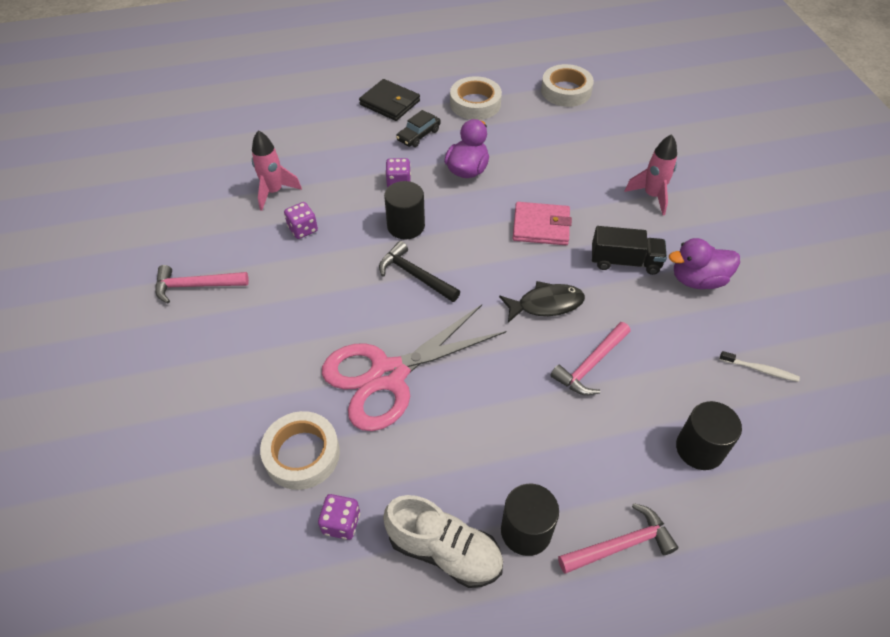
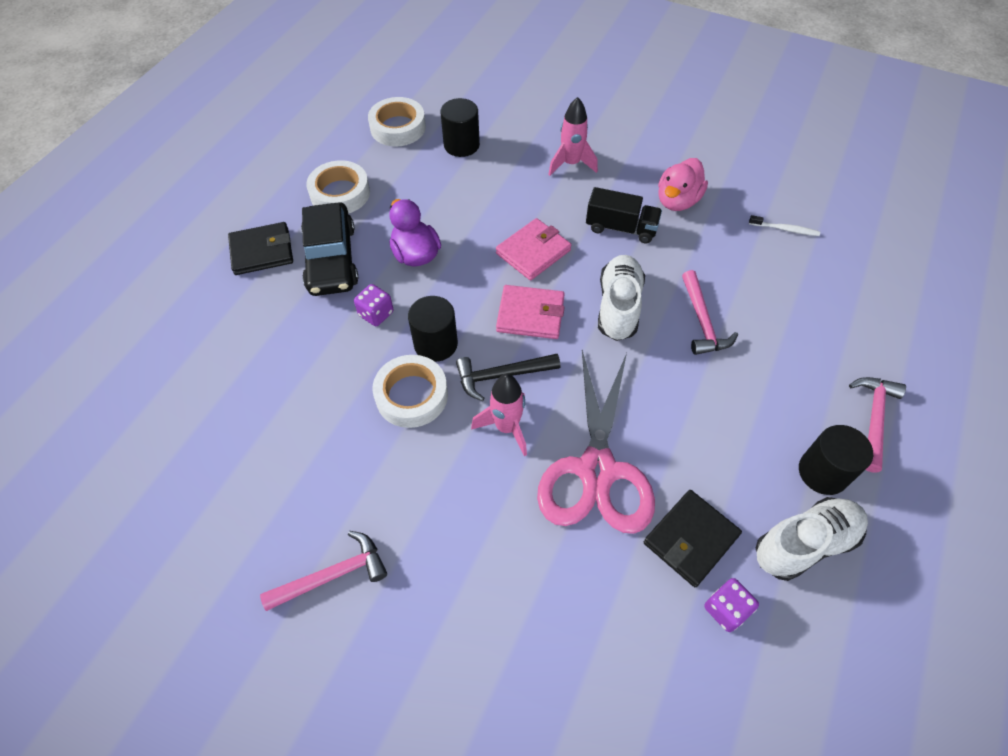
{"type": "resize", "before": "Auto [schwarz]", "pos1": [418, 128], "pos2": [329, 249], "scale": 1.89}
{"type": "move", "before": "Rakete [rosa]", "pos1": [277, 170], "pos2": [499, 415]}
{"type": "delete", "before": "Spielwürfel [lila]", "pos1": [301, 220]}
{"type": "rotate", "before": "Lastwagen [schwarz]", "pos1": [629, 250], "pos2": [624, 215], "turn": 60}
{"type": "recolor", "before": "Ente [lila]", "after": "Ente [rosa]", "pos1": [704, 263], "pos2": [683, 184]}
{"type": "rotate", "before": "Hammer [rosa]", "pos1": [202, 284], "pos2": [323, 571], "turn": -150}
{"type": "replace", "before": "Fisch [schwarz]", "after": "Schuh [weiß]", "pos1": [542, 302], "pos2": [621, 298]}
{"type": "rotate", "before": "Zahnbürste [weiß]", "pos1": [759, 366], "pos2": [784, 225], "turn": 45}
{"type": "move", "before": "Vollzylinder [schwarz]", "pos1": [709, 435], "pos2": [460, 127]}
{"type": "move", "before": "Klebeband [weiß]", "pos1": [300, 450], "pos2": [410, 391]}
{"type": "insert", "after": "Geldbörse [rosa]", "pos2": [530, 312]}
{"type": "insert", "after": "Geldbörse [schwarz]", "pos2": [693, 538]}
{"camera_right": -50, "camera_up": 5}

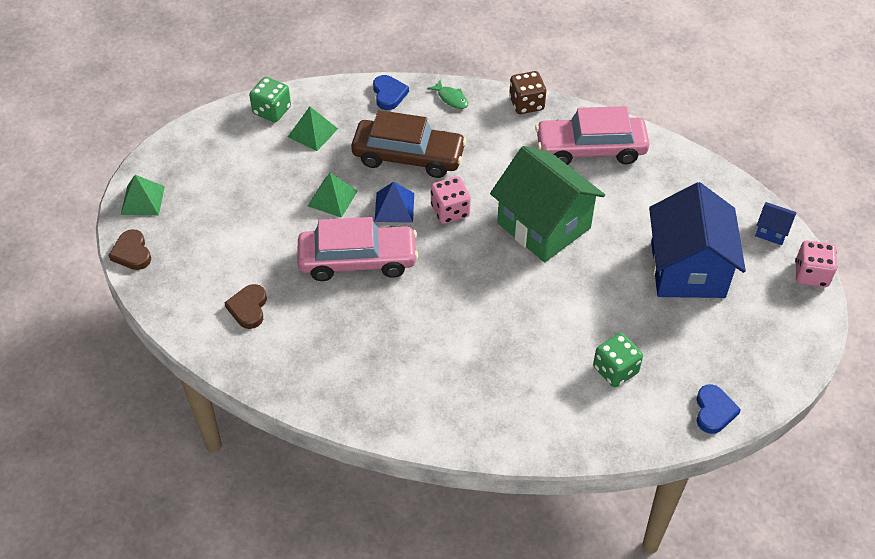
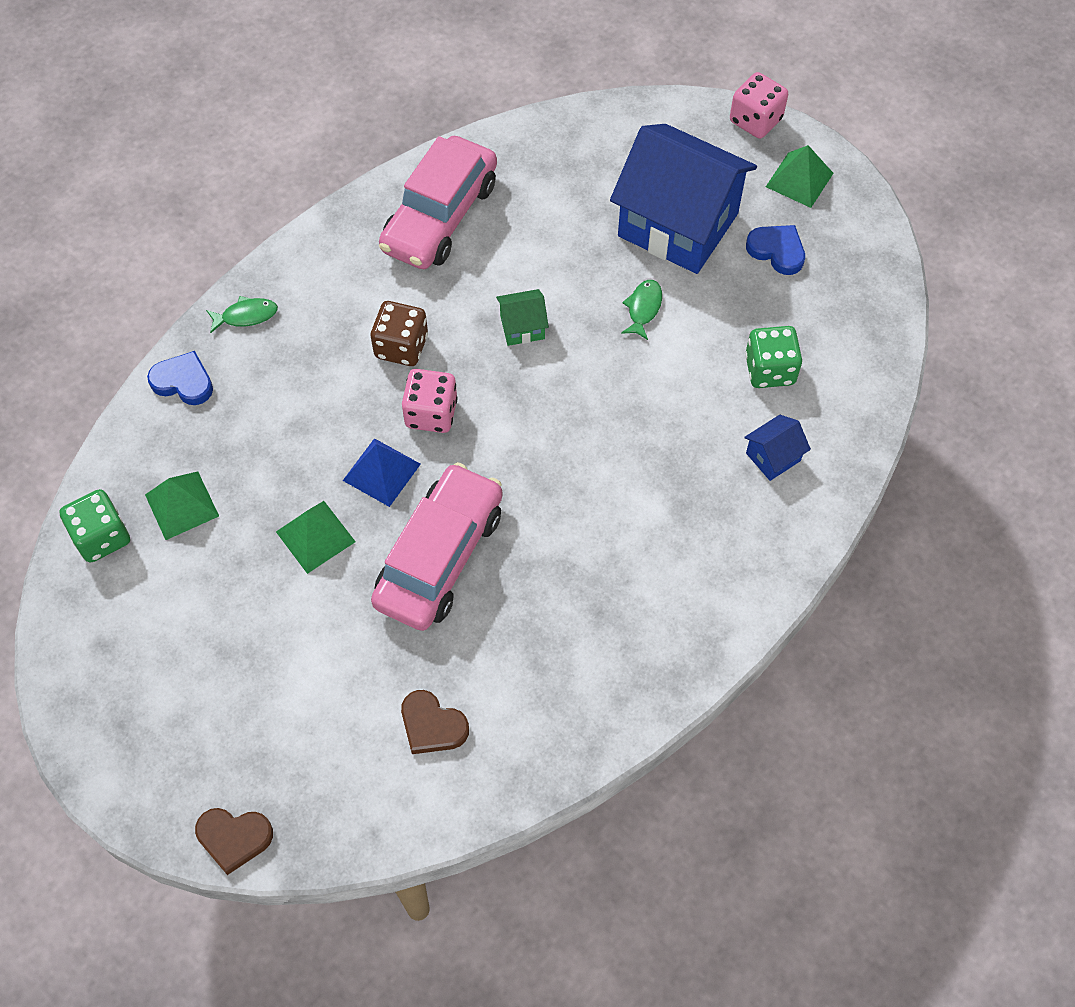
{"type": "move", "before": "Spielwürfel [braun]", "pos1": [527, 92], "pos2": [399, 333]}
{"type": "delete", "before": "Auto [braun]", "pos1": [409, 144]}
{"type": "resize", "before": "Haus [grün]", "pos1": [547, 204], "pos2": [522, 317], "scale": 0.41}
{"type": "move", "before": "Pyramide [grün]", "pos1": [143, 195], "pos2": [799, 176]}
{"type": "move", "before": "Haus [blau]", "pos1": [776, 223], "pos2": [777, 448]}
{"type": "move", "before": "Herz [blau]", "pos1": [718, 409], "pos2": [775, 250]}
{"type": "insert", "after": "Fisch [grün]", "pos2": [641, 310]}
{"camera_right": -60, "camera_up": 10}

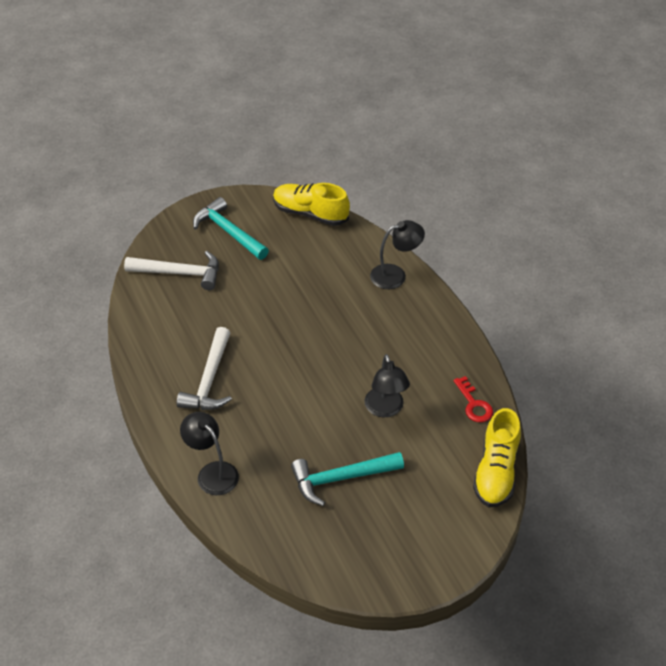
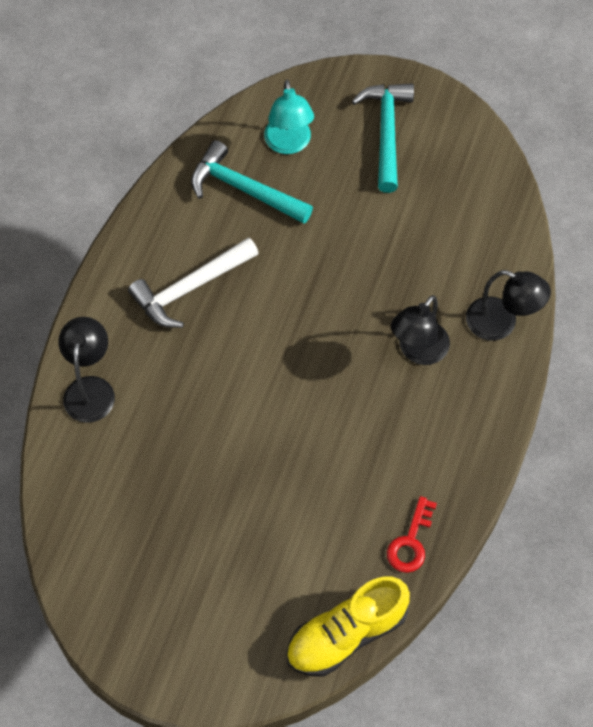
{"type": "delete", "before": "Schuh [gelb]", "pos1": [311, 204]}
{"type": "replace", "before": "Hammer [weiß]", "after": "Lampe [türkis]", "pos1": [171, 270], "pos2": [289, 117]}
{"type": "move", "before": "Lampe [schwarz]", "pos1": [387, 385], "pos2": [420, 330]}
{"type": "move", "before": "Hammer [türkis]", "pos1": [347, 479], "pos2": [252, 182]}
{"camera_right": 45, "camera_up": 15}

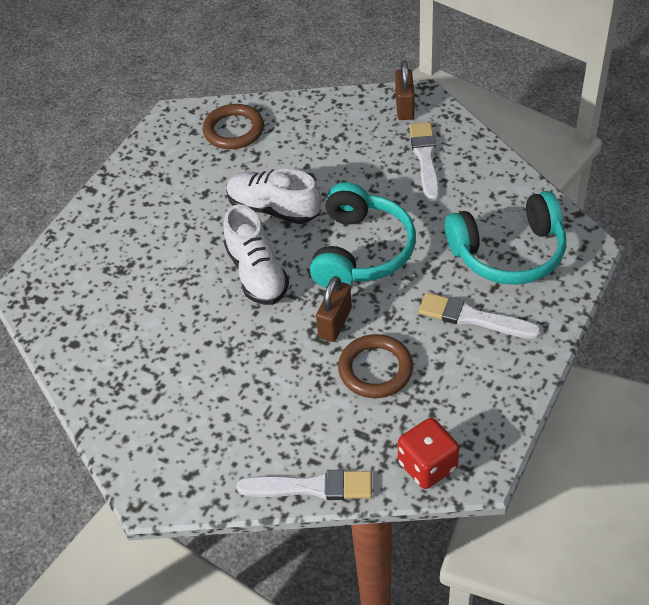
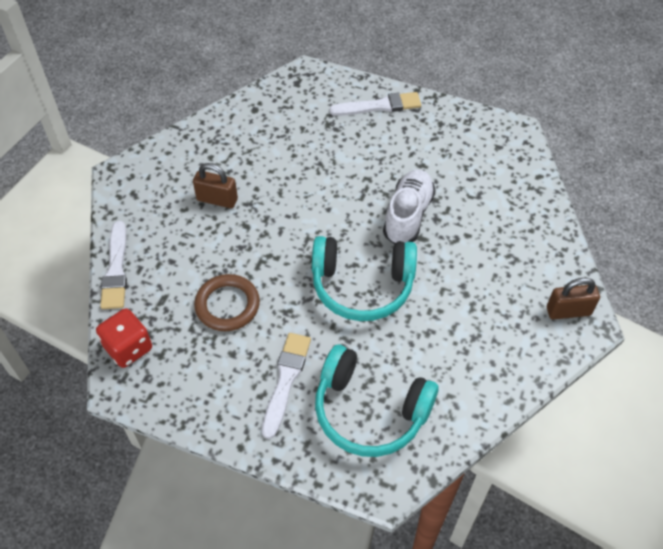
{"type": "delete", "before": "Ring [braun]", "pos1": [233, 126]}
{"type": "move", "before": "Pinsel [weiß]", "pos1": [424, 162], "pos2": [375, 104]}
{"type": "rotate", "before": "Kopfhörer [türkis]", "pos1": [505, 238], "pos2": [377, 401], "turn": -45}
{"type": "delete", "before": "Schuh [weiß]", "pos1": [256, 255]}
{"type": "move", "before": "Vorhängeschloss [braun]", "pos1": [334, 309], "pos2": [215, 185]}
{"camera_right": 80, "camera_up": 5}

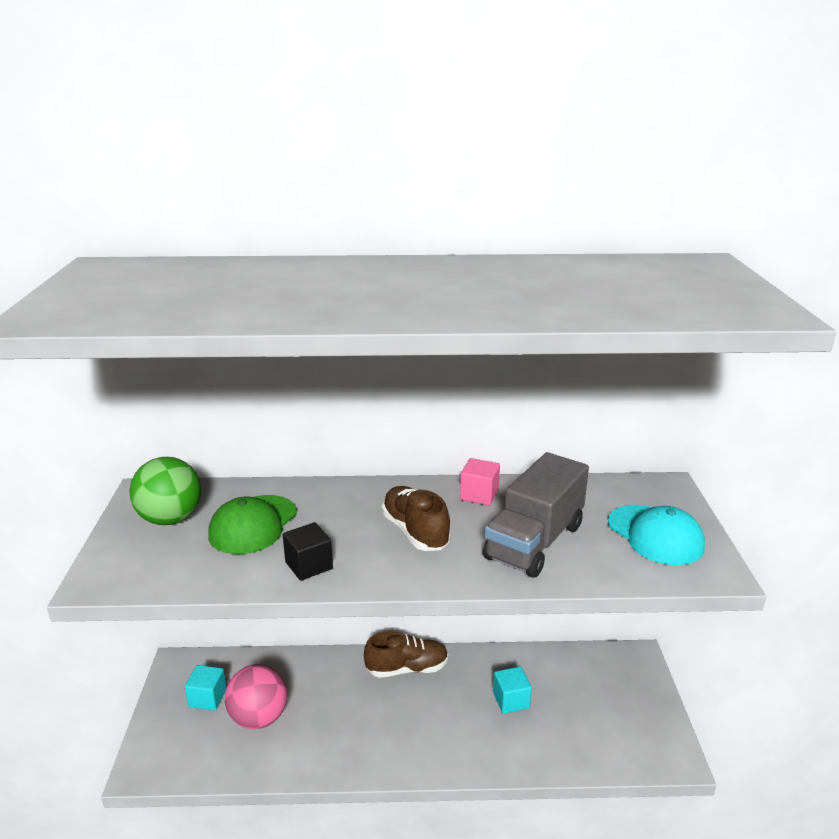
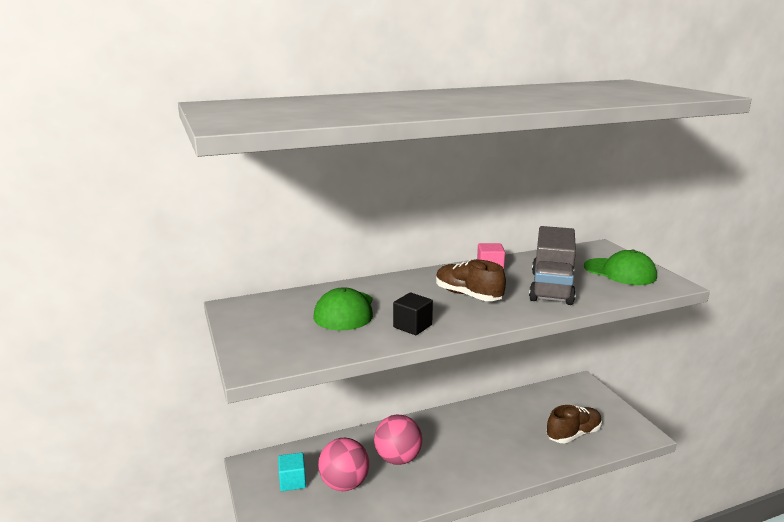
{"type": "delete", "before": "Ball [grün]", "pos1": [165, 491]}
{"type": "recolor", "before": "Kappe [türkis]", "after": "Kappe [grün]", "pos1": [656, 535], "pos2": [620, 267]}
{"type": "move", "before": "Schuh [braun]", "pos1": [406, 654], "pos2": [574, 424]}
{"type": "delete", "before": "Kubus [türkis]", "pos1": [512, 690]}
{"type": "insert", "after": "Ball [rosa]", "pos2": [398, 440]}
{"camera_right": -20, "camera_up": -5}

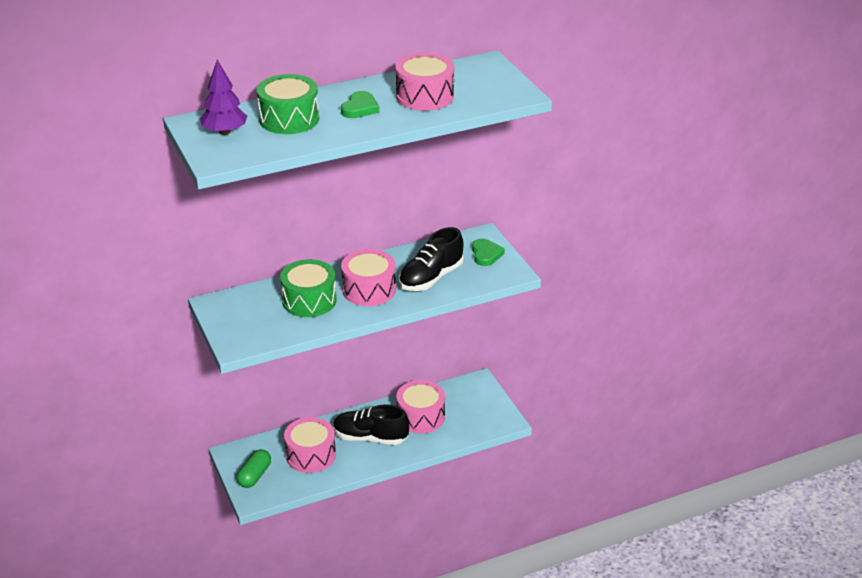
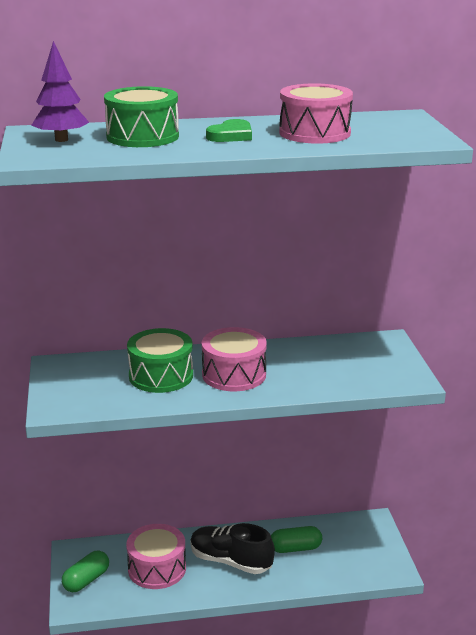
{"type": "delete", "before": "Schuh [schwarz]", "pos1": [431, 259]}
{"type": "delete", "before": "Herz [grün]", "pos1": [488, 252]}
{"type": "replace", "before": "Trommel [rosa]", "after": "Kapsel [grün]", "pos1": [420, 407], "pos2": [296, 539]}
{"camera_right": 15, "camera_up": -10}

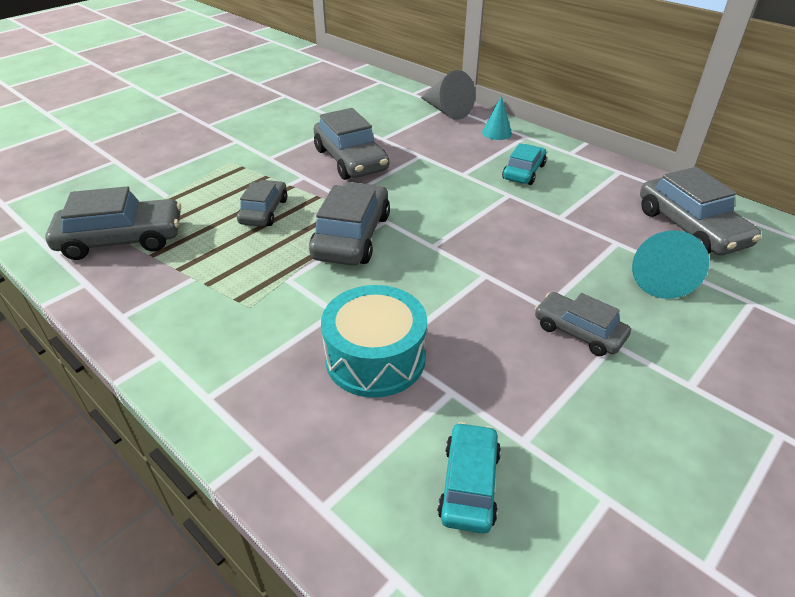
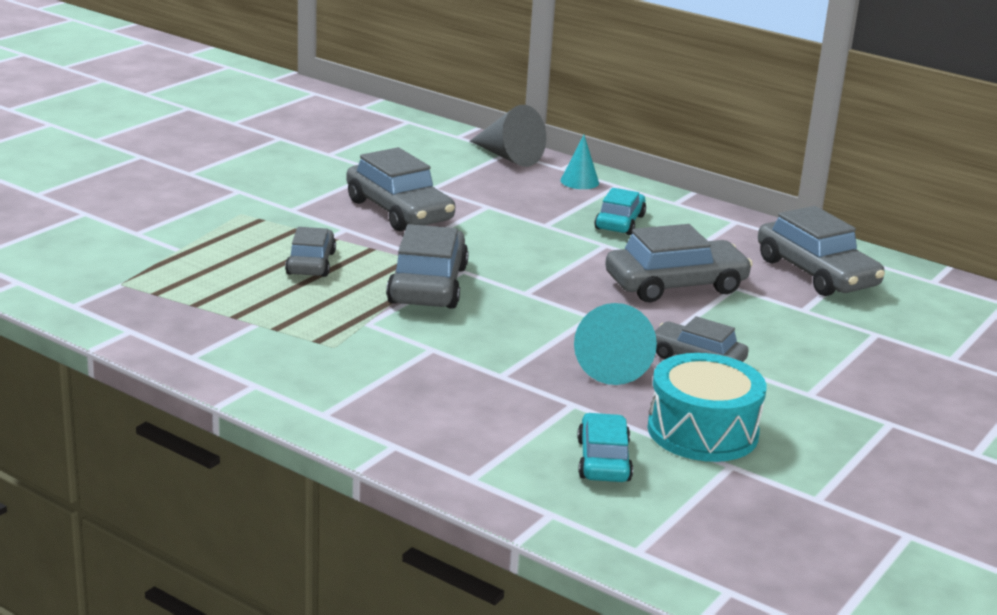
{"type": "move", "before": "Auto [grau]", "pos1": [113, 223], "pos2": [679, 263]}
{"type": "move", "before": "Kegel [türkis]", "pos1": [670, 264], "pos2": [615, 344]}
{"type": "move", "before": "Trommel [türkis]", "pos1": [374, 341], "pos2": [707, 407]}
{"camera_right": -10, "camera_up": -15}

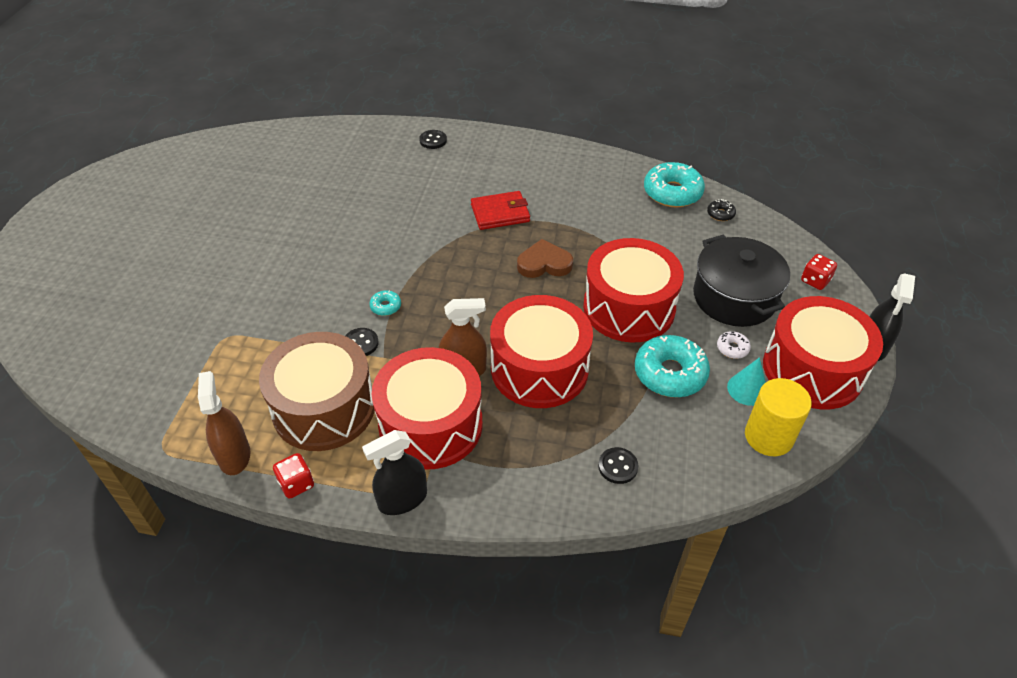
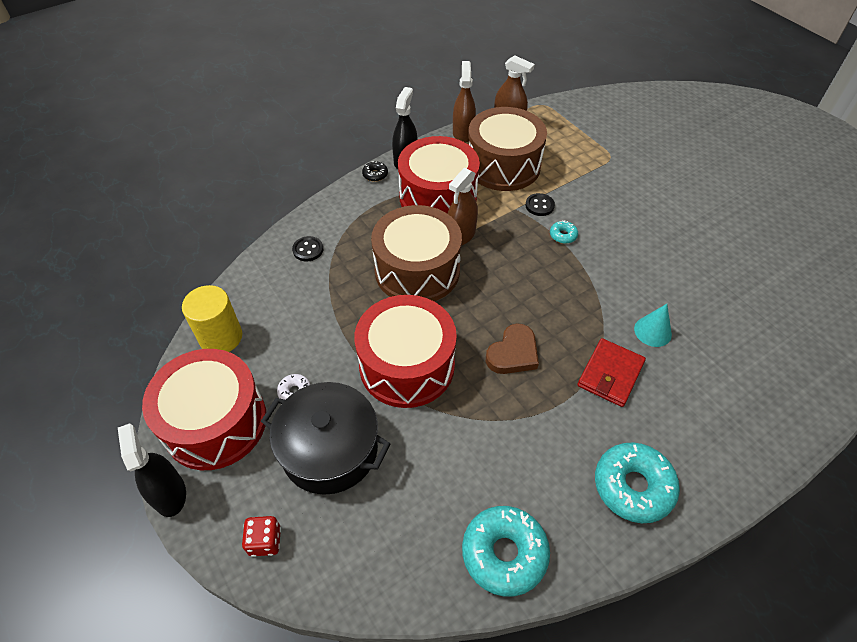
{"type": "delete", "before": "Knopf [schwarz]", "pos1": [433, 139]}
{"type": "move", "before": "Donut [schwarz]", "pos1": [721, 210], "pos2": [375, 171]}
{"type": "recolor", "before": "Trommel [rot]", "after": "Trommel [braun]", "pos1": [541, 351], "pos2": [416, 253]}
{"type": "move", "before": "Donut [türkis]", "pos1": [672, 366], "pos2": [637, 482]}
{"type": "move", "before": "Kegel [türkis]", "pos1": [746, 381], "pos2": [653, 325]}
{"type": "replace", "before": "Spielwürfel [rot]", "after": "Sprühflasche [braun]", "pos1": [293, 476], "pos2": [464, 102]}
{"camera_right": 135, "camera_up": 5}

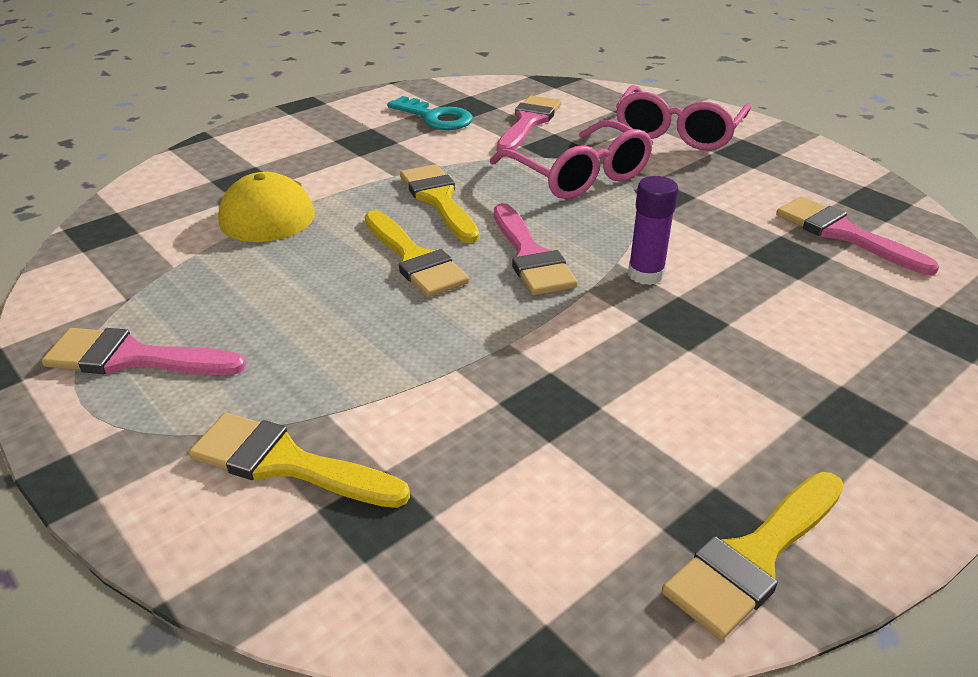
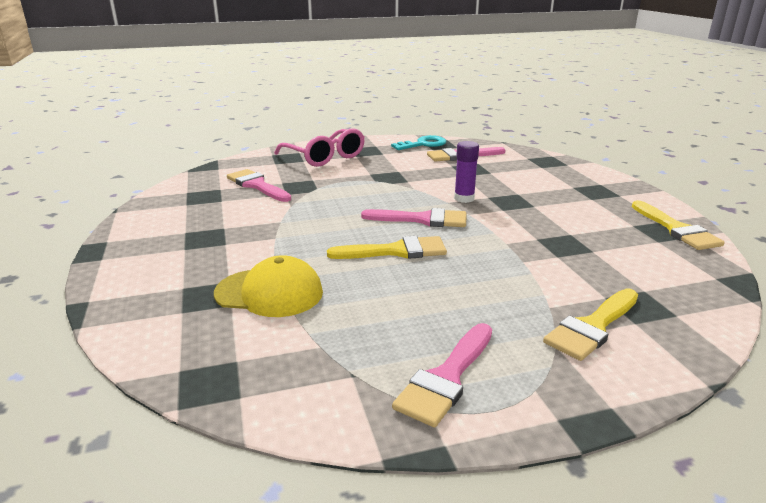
{"type": "move", "before": "Schlüssel [türkis]", "pos1": [430, 113], "pos2": [419, 142]}
{"type": "delete", "before": "Brille [rosa]", "pos1": [571, 159]}
{"type": "delete", "before": "Pinsel [gelb]", "pos1": [439, 203]}
{"camera_right": -65, "camera_up": -10}

